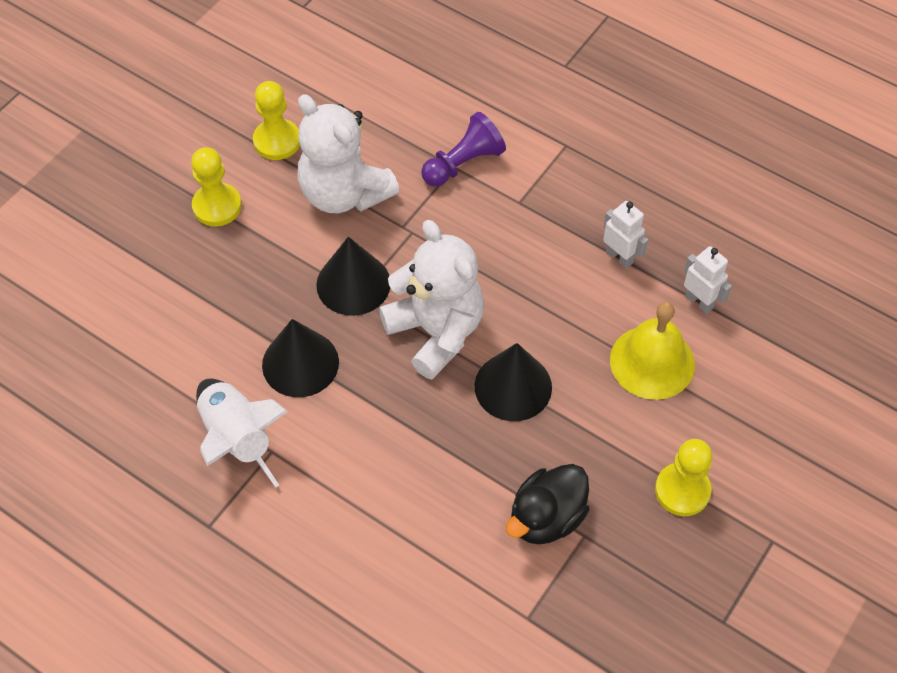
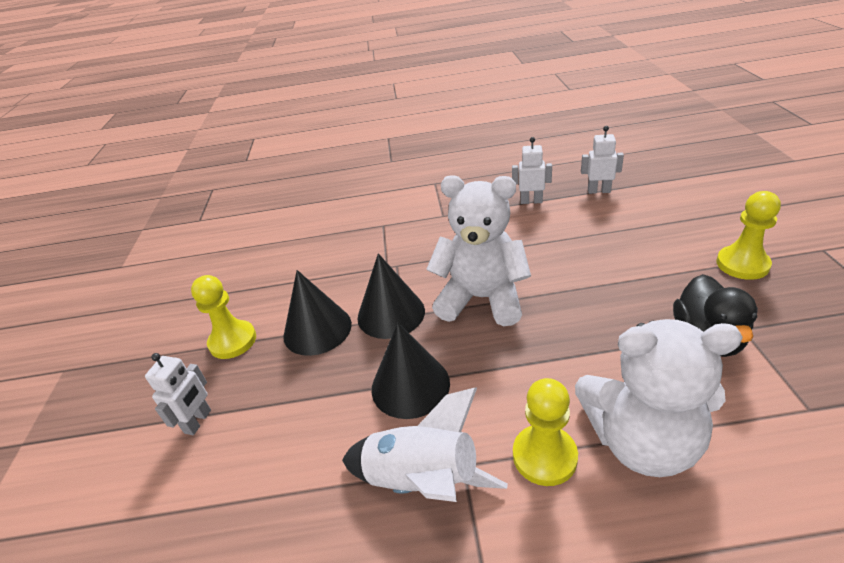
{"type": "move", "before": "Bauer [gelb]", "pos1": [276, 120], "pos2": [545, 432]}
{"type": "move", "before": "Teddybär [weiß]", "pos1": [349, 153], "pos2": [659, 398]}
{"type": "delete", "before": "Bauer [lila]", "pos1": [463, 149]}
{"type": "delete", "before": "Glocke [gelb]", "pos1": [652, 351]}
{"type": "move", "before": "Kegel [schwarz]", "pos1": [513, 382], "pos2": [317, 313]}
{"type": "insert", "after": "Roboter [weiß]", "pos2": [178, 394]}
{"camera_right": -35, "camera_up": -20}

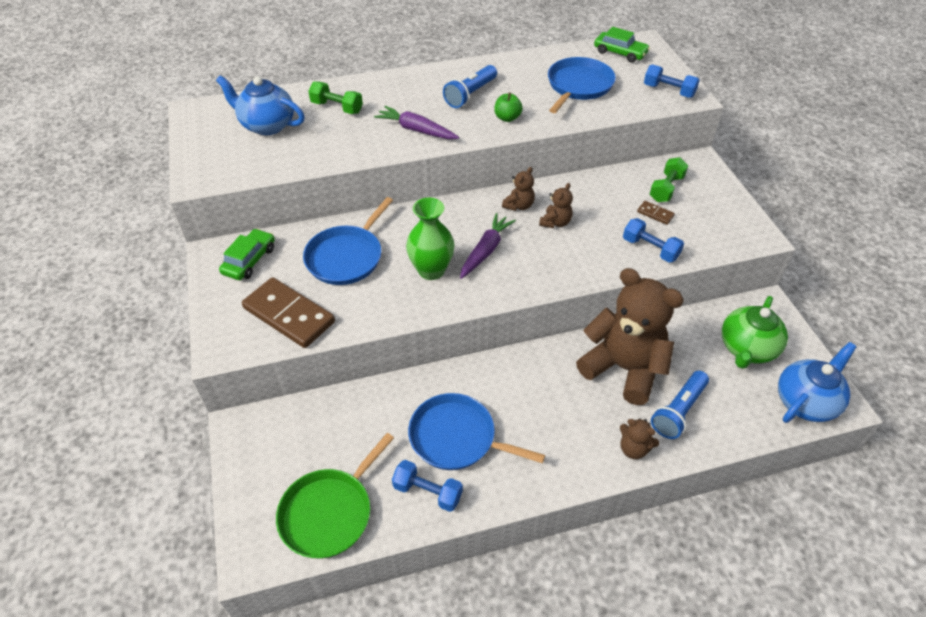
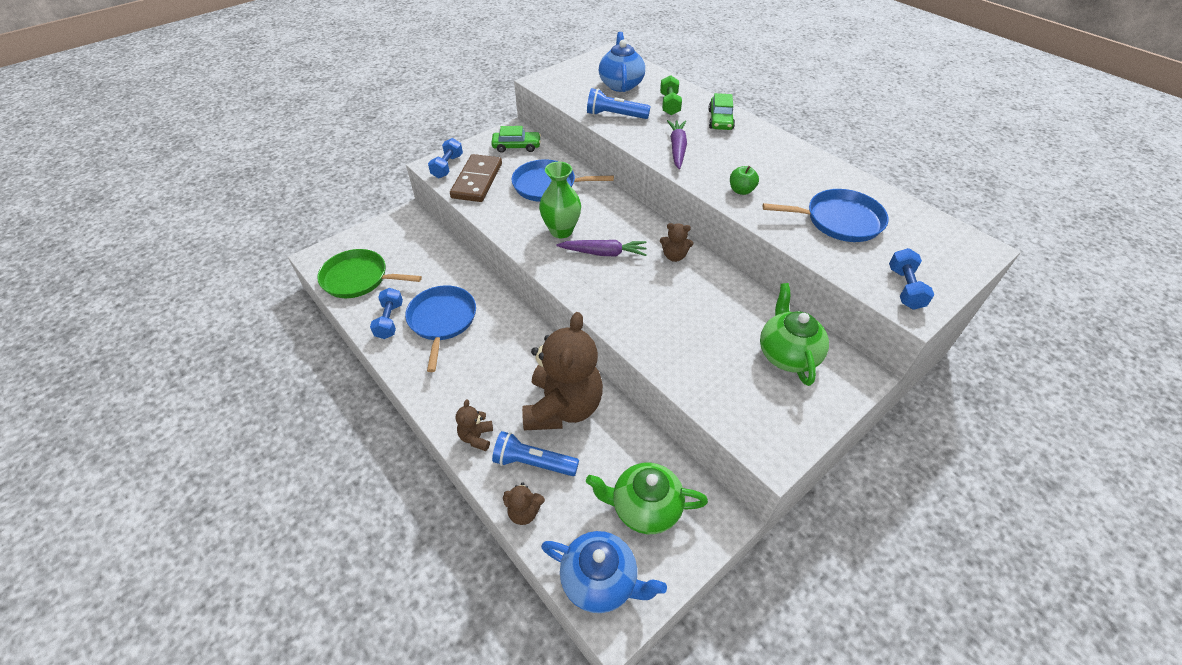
{"type": "move", "before": "Auto [grün]", "pos1": [622, 45], "pos2": [721, 111]}
{"type": "move", "before": "Taschenlampe [blau]", "pos1": [470, 86], "pos2": [619, 103]}
{"type": "replace", "before": "Hantel [grün]", "after": "Teekanne [grün]", "pos1": [669, 179], "pos2": [794, 334]}
{"type": "move", "before": "Teddybär [braun]", "pos1": [556, 205], "pos2": [524, 504]}
{"type": "delete", "before": "Dominostein [braun]", "pos1": [656, 213]}
{"type": "move", "before": "Hantel [blau]", "pos1": [653, 240], "pos2": [445, 158]}
{"camera_right": 65, "camera_up": 0}

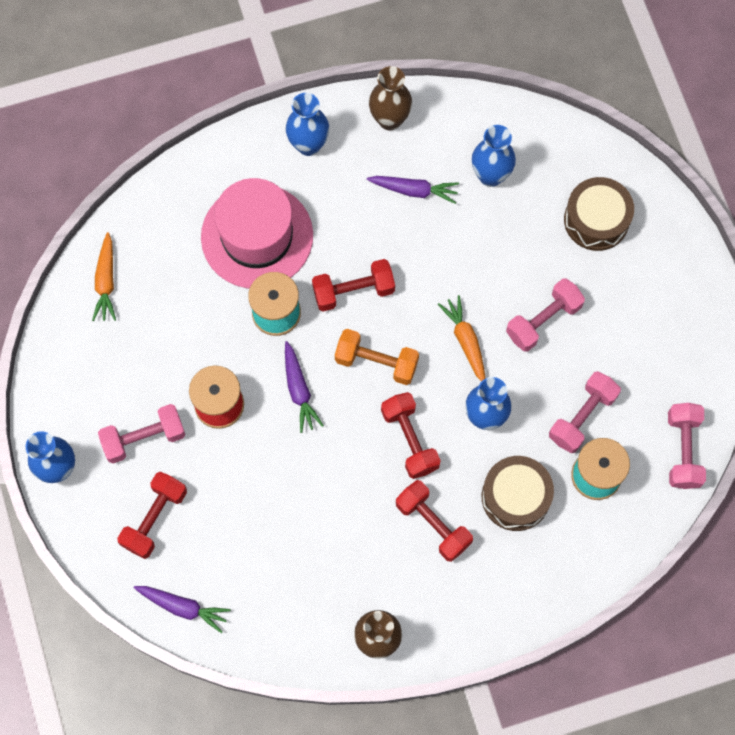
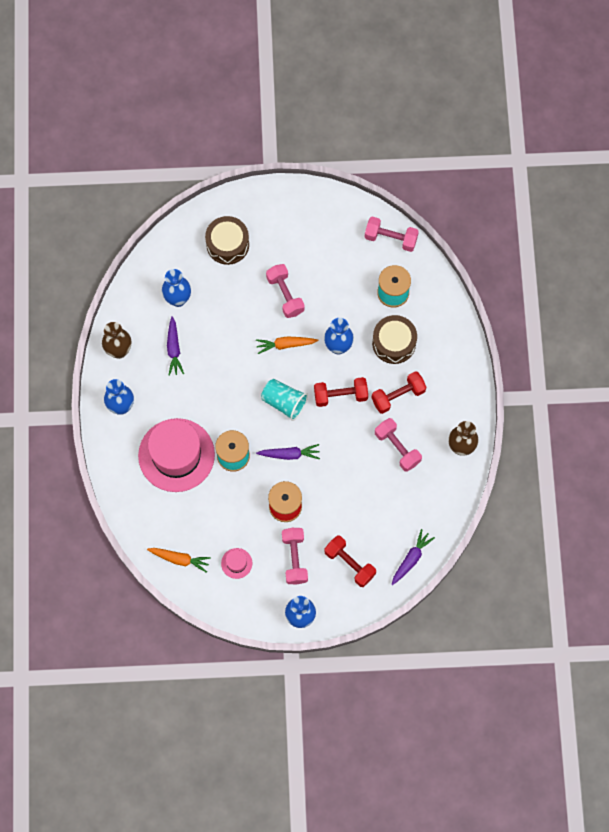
{"type": "rotate", "before": "Karotte [lila]", "pos1": [412, 190], "pos2": [175, 346], "turn": 150}
{"type": "delete", "before": "Hantel [rot]", "pos1": [353, 285]}
{"type": "replace", "before": "Hantel [orange]", "after": "Becher [türkis]", "pos1": [377, 357], "pos2": [284, 400]}
{"type": "move", "before": "Hantel [rosa]", "pos1": [585, 412], "pos2": [398, 445]}
{"type": "insert", "after": "Hut [rosa]", "pos2": [236, 563]}
{"camera_right": -75, "camera_up": 0}

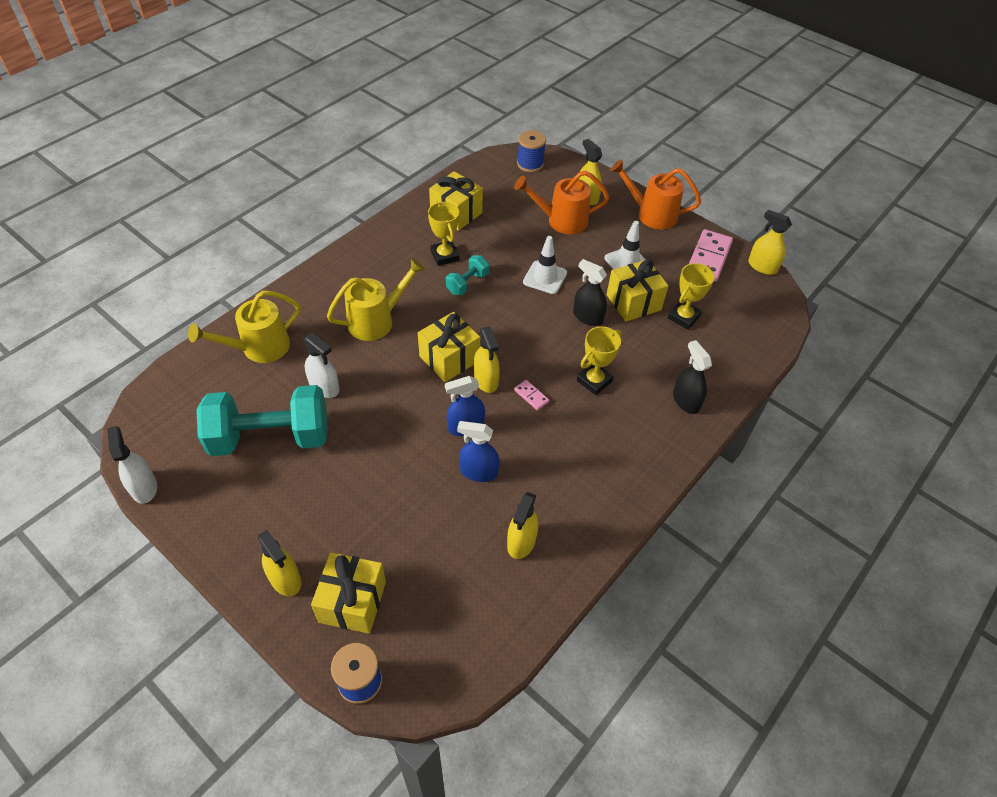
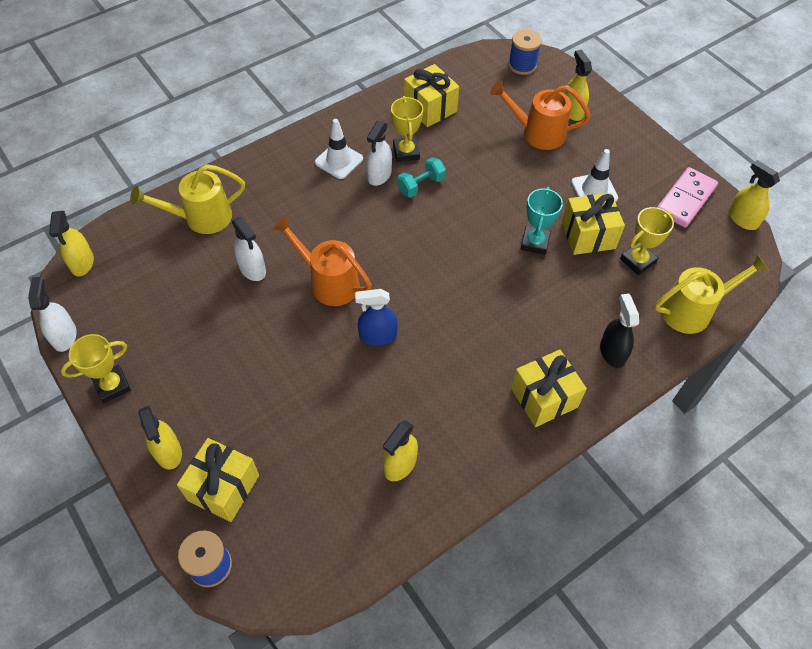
{"type": "move", "before": "Gießkanne [orange]", "pos1": [655, 194], "pos2": [322, 261]}
{"type": "move", "before": "Leitkegel [weiß]", "pos1": [545, 265], "pos2": [339, 149]}
{"type": "move", "before": "Gießkanne [gelb]", "pos1": [376, 299], "pos2": [711, 294]}
{"type": "replace", "before": "Sprühflasche [schwarz]", "after": "Pokal [türkis]", "pos1": [590, 292], "pos2": [541, 221]}
{"type": "move", "before": "Geschenk [gelb]", "pos1": [449, 347], "pos2": [549, 388]}
{"type": "move", "before": "Pokal [gelb]", "pos1": [599, 360], "pos2": [96, 368]}
{"type": "move", "before": "Sprühflasche [gelb]", "pos1": [486, 360], "pos2": [71, 244]}
{"type": "delete", "before": "Dominostein [rosa]", "pos1": [531, 395]}
{"type": "delete", "before": "Hantel [türkis]", "pos1": [262, 420]}
{"type": "delete", "before": "Sprühflasche [blau]", "pos1": [478, 451]}
{"type": "insert", "after": "Sprühflasche [weiß]", "pos2": [379, 153]}
{"camera_right": 15, "camera_up": 5}

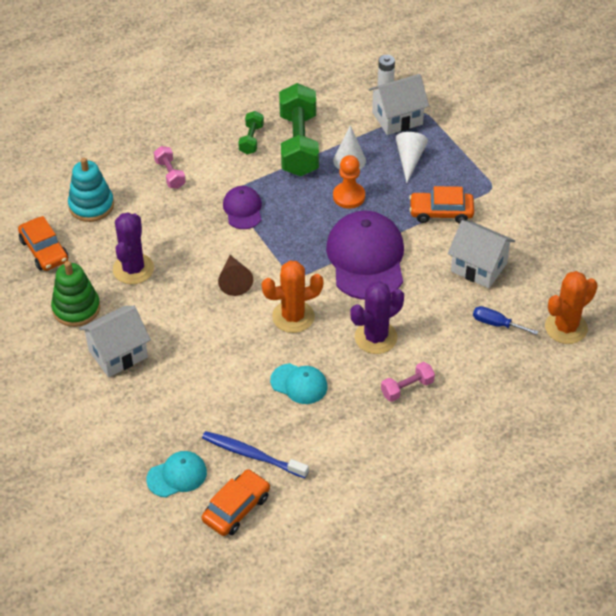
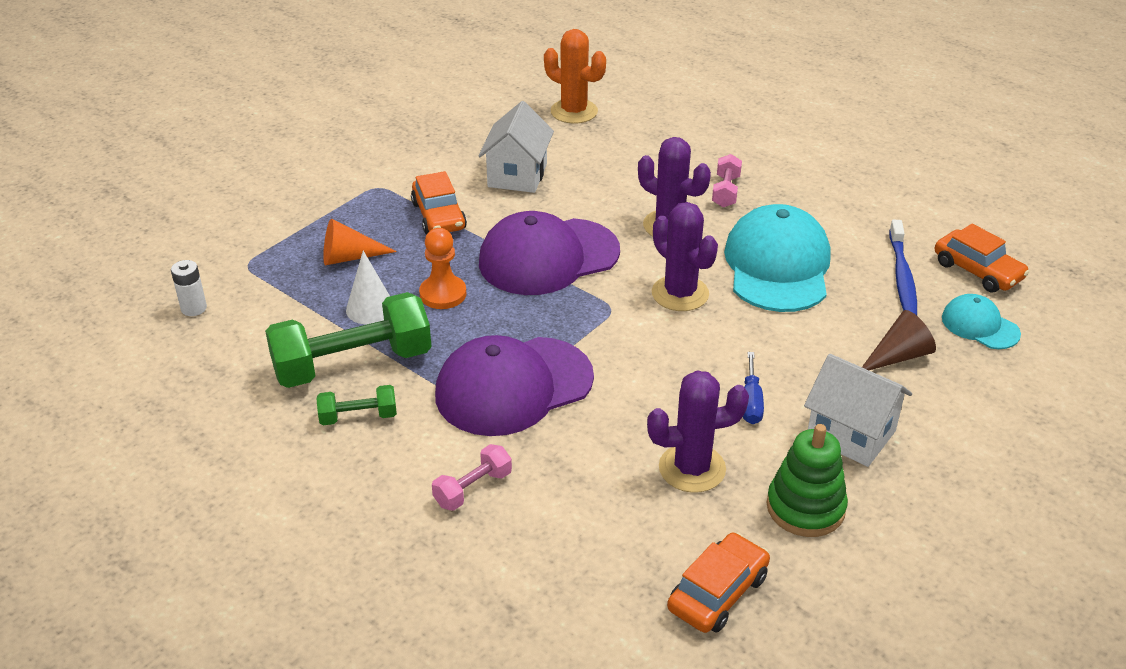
{"type": "delete", "before": "Haus [weiß]", "pos1": [398, 104]}
{"type": "recolor", "before": "Kegel [weiß]", "after": "Kegel [orange]", "pos1": [412, 157], "pos2": [360, 242]}
{"type": "delete", "before": "Stapelspielzeug [türkis]", "pos1": [91, 190]}
{"type": "resize", "before": "Kappe [lila]", "pos1": [242, 207], "pos2": [514, 385], "scale": 1.95}
{"type": "move", "before": "Kegel [braun]", "pos1": [235, 275], "pos2": [899, 340]}
{"type": "recolor", "before": "Kaktus [orange]", "after": "Kaktus [lila]", "pos1": [293, 296], "pos2": [685, 256]}
{"type": "move", "before": "Schraubenzieher [blau]", "pos1": [505, 320], "pos2": [753, 388]}
{"type": "rotate", "before": "Hantel [rosa]", "pos1": [408, 382], "pos2": [727, 181], "turn": 60}
{"type": "resize", "before": "Kappe [türkis]", "pos1": [299, 383], "pos2": [777, 258], "scale": 1.95}
{"type": "rotate", "before": "Auto [orange]", "pos1": [235, 502], "pos2": [982, 258], "turn": -150}
{"camera_right": -110, "camera_up": -10}

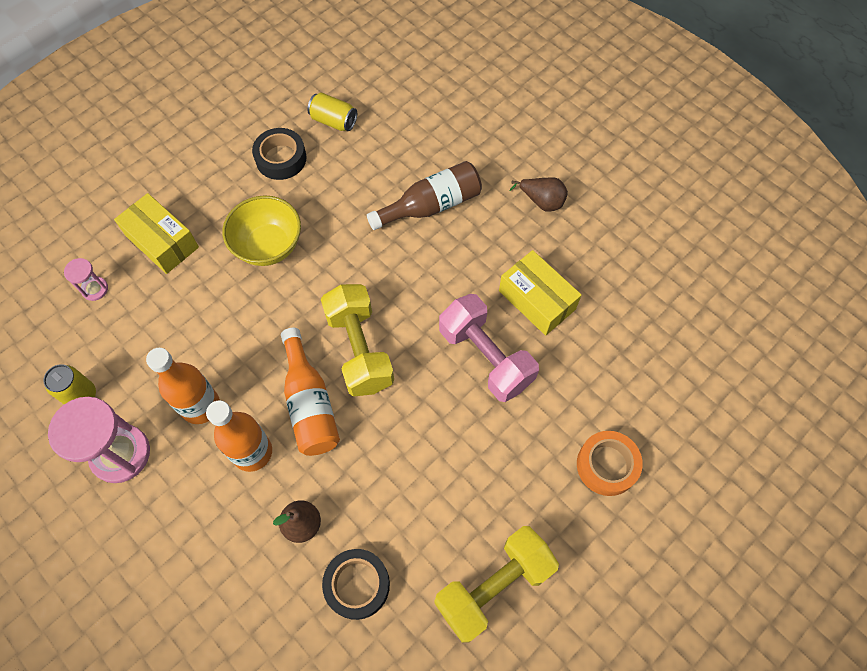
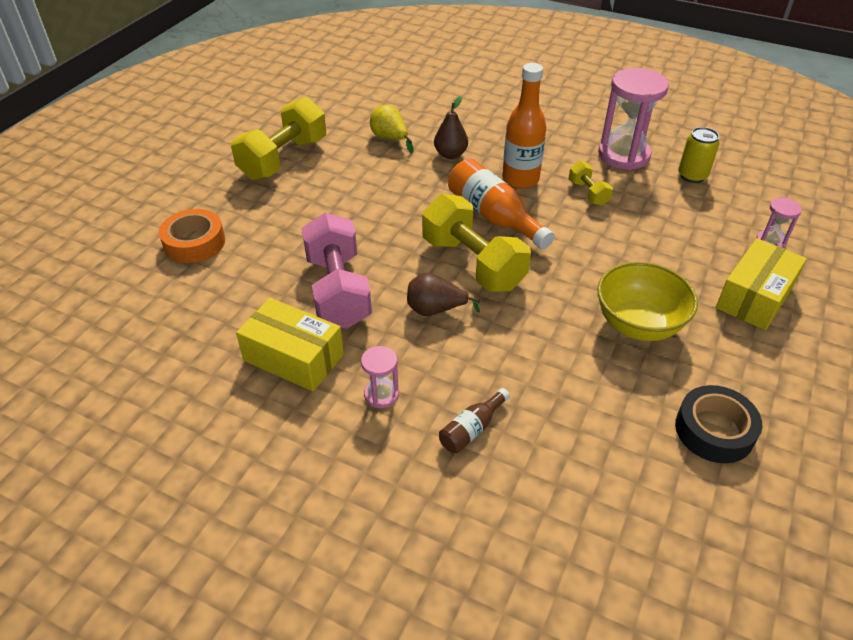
{"type": "delete", "before": "Dose [gelb]", "pos1": [332, 111]}
{"type": "resize", "before": "Flasche [braun]", "pos1": [424, 195], "pos2": [474, 420], "scale": 0.52}
{"type": "move", "before": "Birne [braun]", "pos1": [538, 194], "pos2": [443, 294]}
{"type": "rotate", "before": "Schachtel [gelb]", "pos1": [156, 233], "pos2": [761, 284], "turn": -75}
{"type": "rotate", "before": "Hantel [rosa]", "pos1": [489, 348], "pos2": [337, 270], "turn": 45}
{"type": "replace", "before": "Flasche [orange]", "after": "Hantel [gelb]", "pos1": [183, 386], "pos2": [591, 183]}
{"type": "replace", "before": "Klebeband [schwarz]", "after": "Birne [gelb]", "pos1": [356, 584], "pos2": [392, 129]}
{"type": "insert", "after": "Sanduhr [rosa]", "pos2": [380, 377]}
{"camera_right": 160, "camera_up": -20}

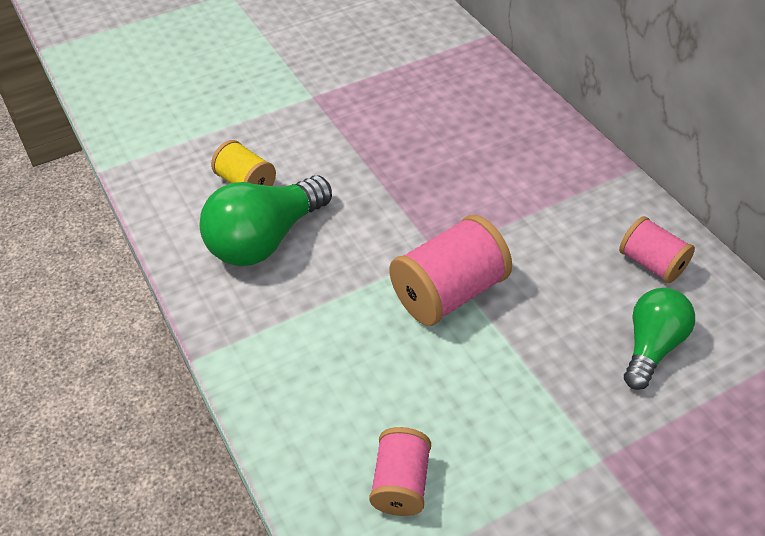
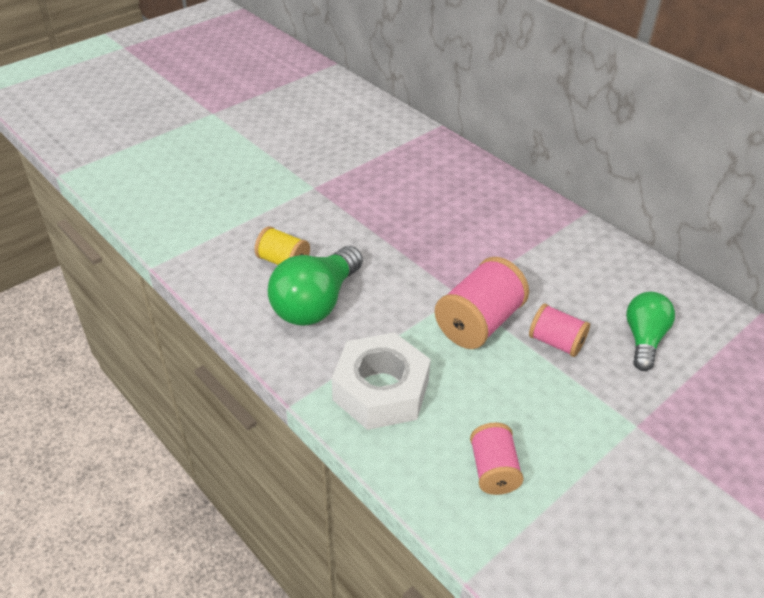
{"type": "move", "before": "Garnrolle [rosa]", "pos1": [657, 249], "pos2": [559, 330]}
{"type": "insert", "after": "Sechskantmutter [weiß]", "pos2": [381, 381]}
{"camera_right": -15, "camera_up": -5}

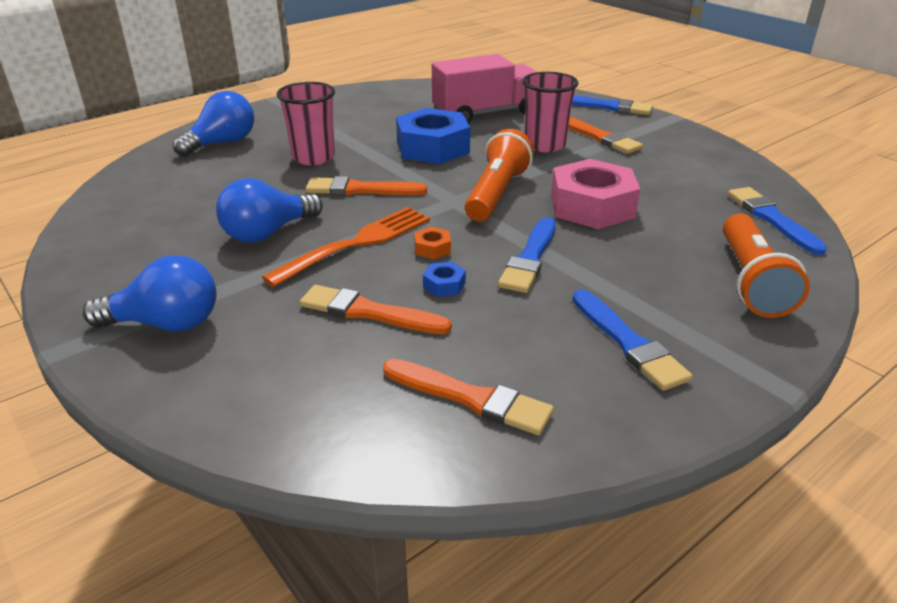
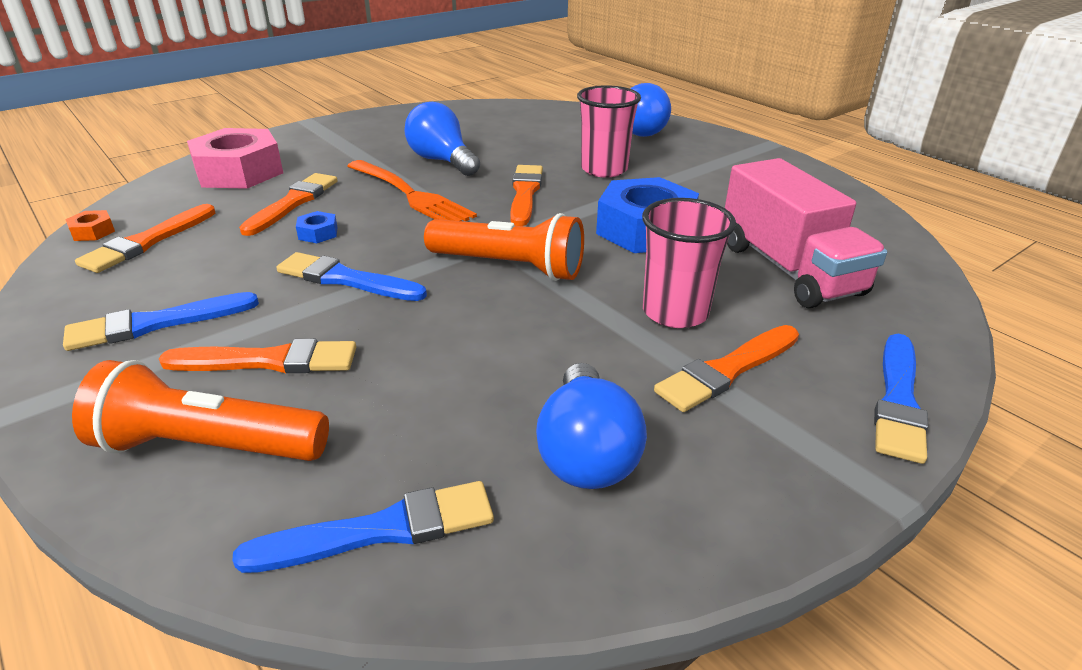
{"type": "move", "before": "Sechskantmutter [rosa]", "pos1": [595, 194], "pos2": [235, 158]}
{"type": "move", "before": "Sechskantmutter [orange]", "pos1": [432, 243], "pos2": [90, 225]}
{"type": "move", "before": "Glühbirne [blau]", "pos1": [150, 293], "pos2": [591, 426]}
{"type": "insert", "after": "Pinsel [orange]", "pos2": [257, 356]}
{"camera_right": 90, "camera_up": 0}

